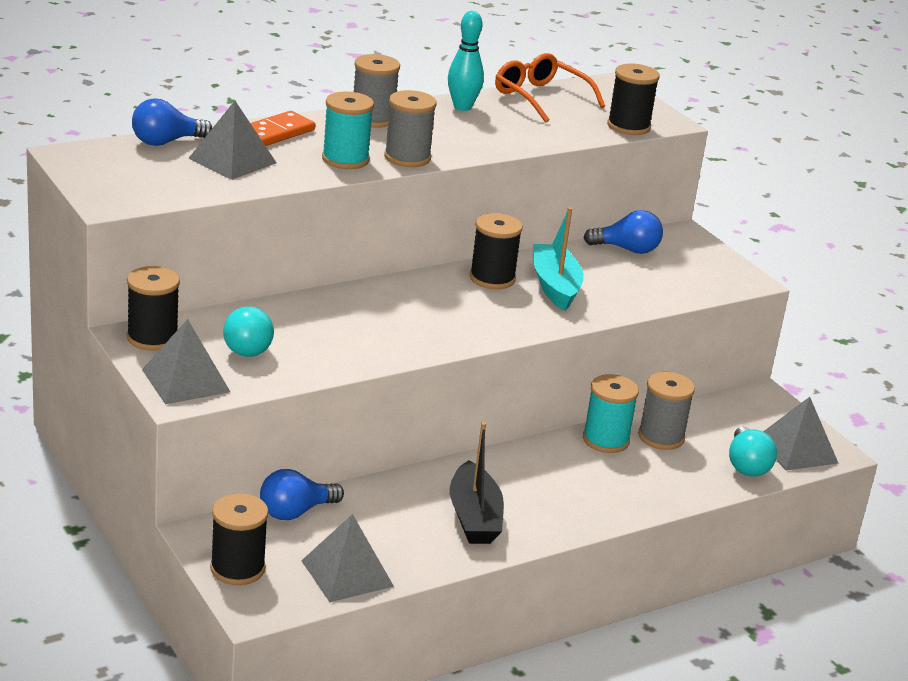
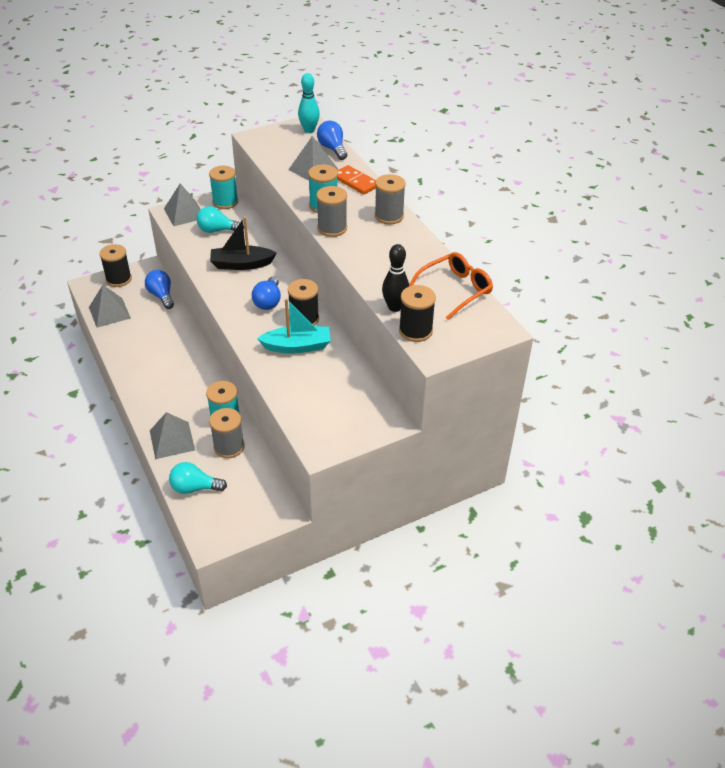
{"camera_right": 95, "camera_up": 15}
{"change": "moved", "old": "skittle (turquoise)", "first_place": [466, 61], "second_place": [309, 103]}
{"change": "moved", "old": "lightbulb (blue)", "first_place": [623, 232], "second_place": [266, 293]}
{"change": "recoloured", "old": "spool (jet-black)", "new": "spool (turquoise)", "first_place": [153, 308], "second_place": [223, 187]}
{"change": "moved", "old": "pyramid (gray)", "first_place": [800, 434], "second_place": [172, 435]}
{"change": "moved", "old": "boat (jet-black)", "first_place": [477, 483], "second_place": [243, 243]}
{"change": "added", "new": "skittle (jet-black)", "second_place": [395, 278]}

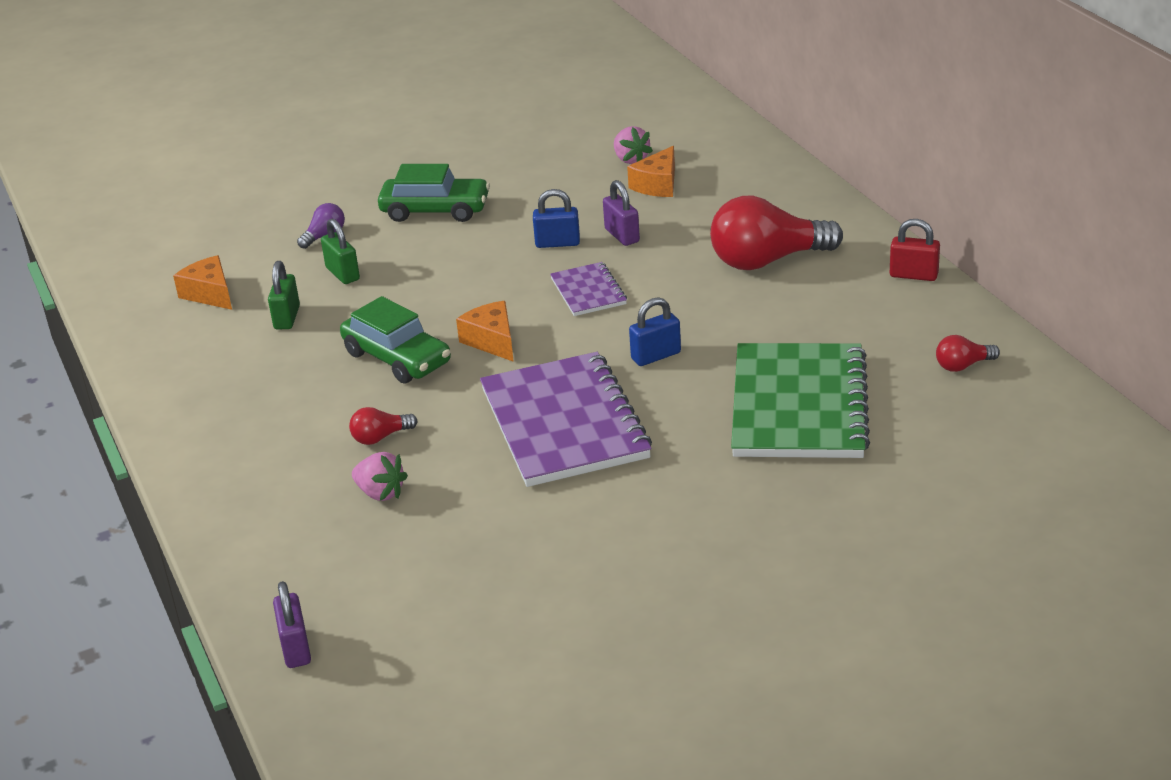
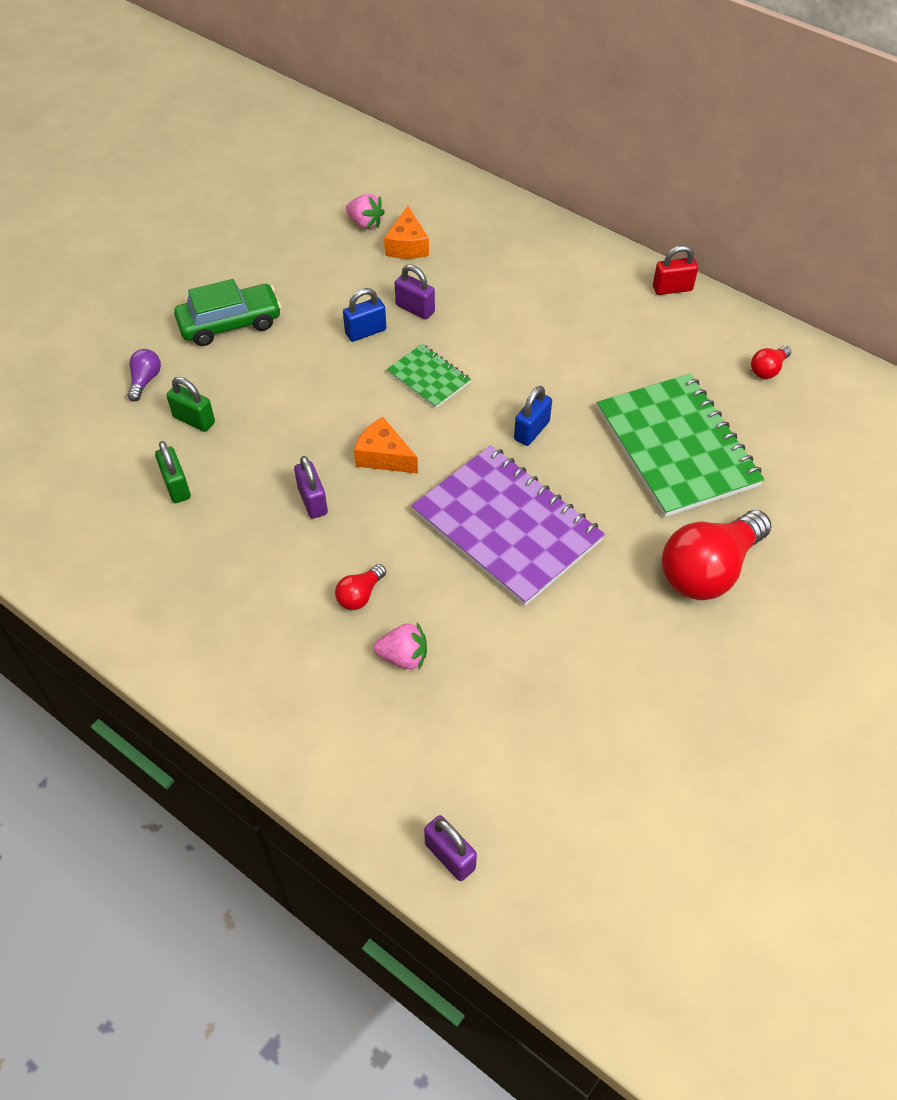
{"camera_right": -30, "camera_up": 20}
{"change": "moved", "old": "lightbulb (scarlet)", "first_place": [776, 233], "second_place": [716, 555]}
{"change": "removed", "old": "cheese (orange-coloured)", "first_place": [202, 282]}
{"change": "recoloured", "old": "notepad (violet)", "new": "notepad (green)", "first_place": [588, 289], "second_place": [429, 376]}
{"change": "replaced", "old": "car (green)", "new": "padlock (violet)", "first_place": [395, 340], "second_place": [311, 487]}

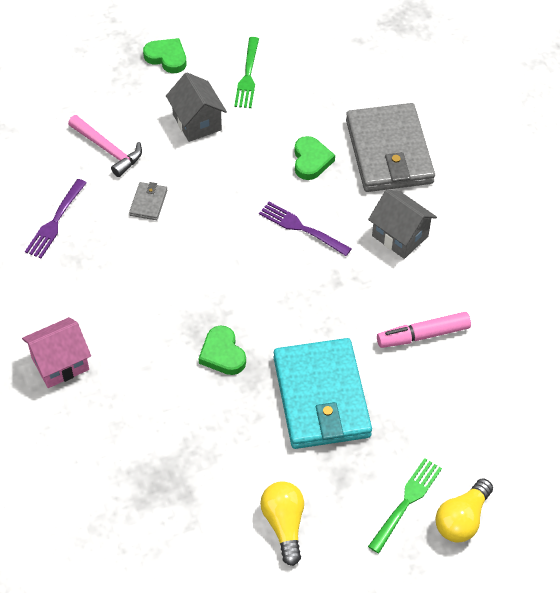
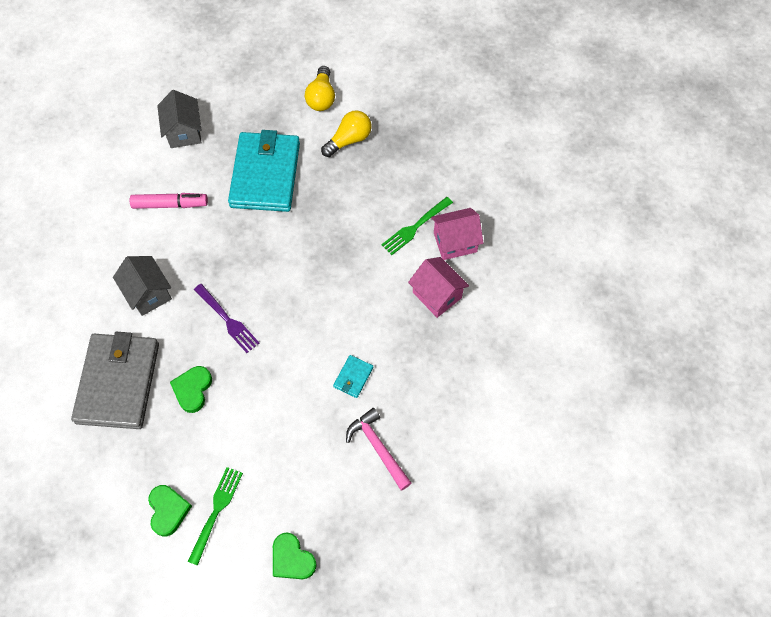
{"camera_right": -165, "camera_up": 10}
{"change": "moved", "old": "cottage (gray)", "first_place": [196, 107], "second_place": [179, 119]}
{"change": "removed", "old": "table fork (violet)", "first_place": [55, 218]}
{"change": "recoloured", "old": "billfold (gray)", "new": "billfold (turquoise)", "first_place": [148, 201], "second_place": [353, 376]}
{"change": "moved", "old": "heart (green)", "first_place": [222, 350], "second_place": [170, 510]}
{"change": "moved", "old": "table fork (green)", "first_place": [405, 505], "second_place": [417, 226]}
{"change": "moved", "old": "lightbulb (golden)", "first_place": [464, 510], "second_place": [346, 134]}
{"change": "added", "new": "cottage (pink)", "second_place": [438, 287]}

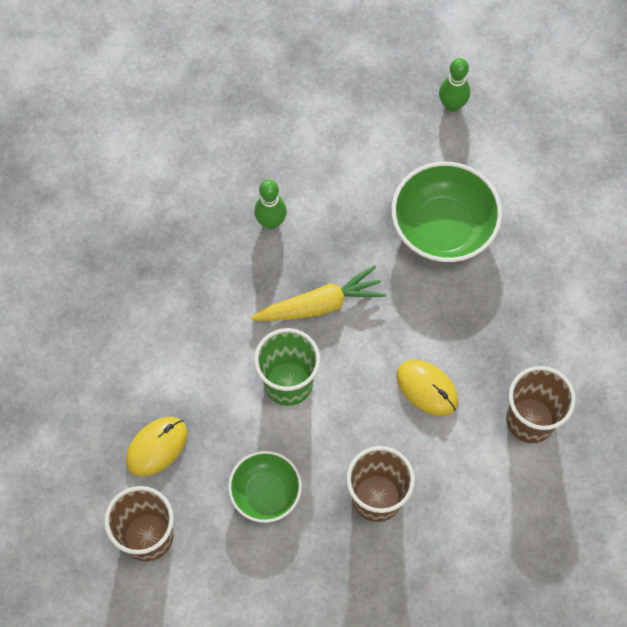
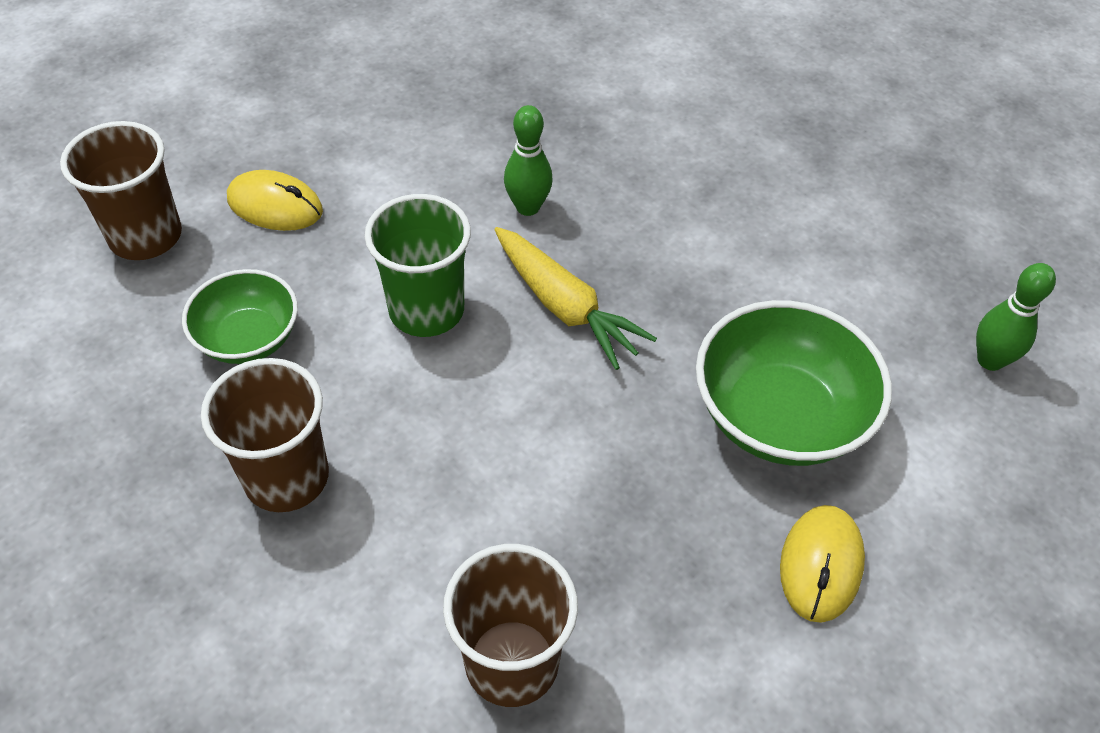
{"camera_right": 65, "camera_up": -15}
{"change": "moved", "old": "skittle (green)", "first_place": [270, 204], "second_place": [528, 160]}
{"change": "moved", "old": "PC mouse (golden)", "first_place": [427, 388], "second_place": [822, 564]}

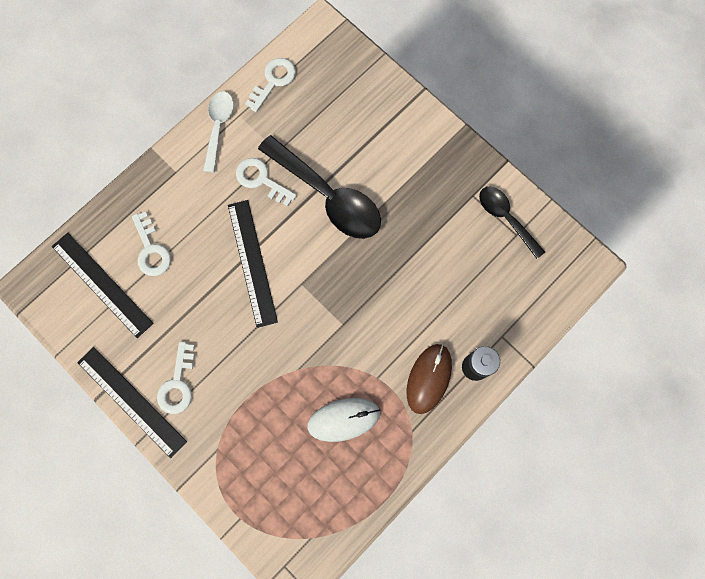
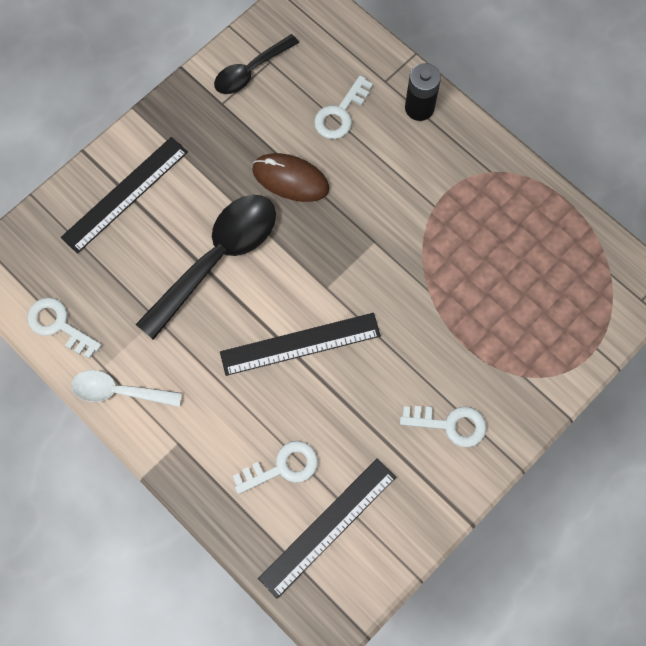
{"camera_right": -90, "camera_up": -5}
{"change": "moved", "old": "key (snow-white)", "first_place": [266, 182], "second_place": [343, 107]}
{"change": "moved", "old": "PC mouse (dark brown)", "first_place": [429, 379], "second_place": [290, 177]}
{"change": "moved", "old": "straightedge (jet-black)", "first_place": [132, 402], "second_place": [124, 195]}
{"change": "removed", "old": "PC mouse (snow-white)", "first_place": [343, 420]}

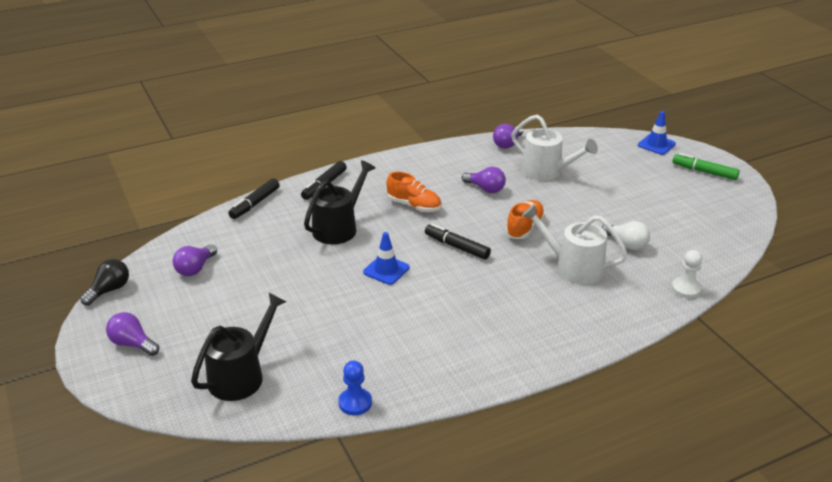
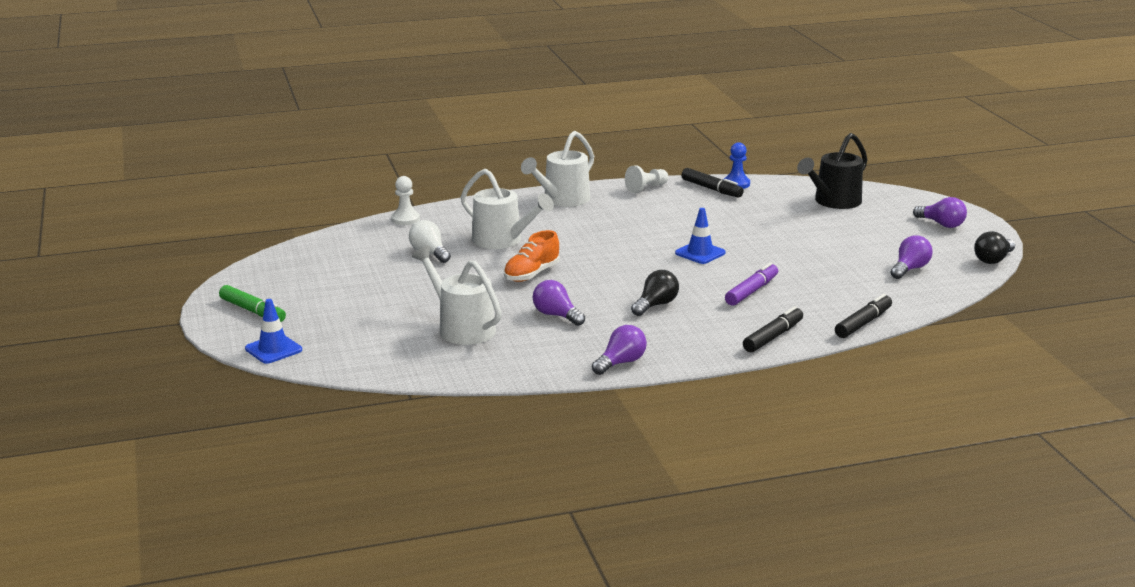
{"camera_right": -170, "camera_up": -10}
{"change": "moved", "old": "lightbulb (violet)", "first_place": [508, 136], "second_place": [619, 350]}
{"change": "replaced", "old": "sprinkling can (jet-black)", "new": "marker (violet)", "first_place": [340, 202], "second_place": [751, 284]}
{"change": "replaced", "old": "lace-up shoe (orange-coloured)", "new": "lightbulb (jet-black)", "first_place": [413, 192], "second_place": [655, 293]}
{"change": "moved", "old": "marker (jet-black)", "first_place": [458, 241], "second_place": [712, 182]}
{"change": "added", "new": "sprinkling can (snow-white)", "second_place": [557, 169]}
{"change": "added", "new": "chess pawn (snow-white)", "second_place": [647, 179]}

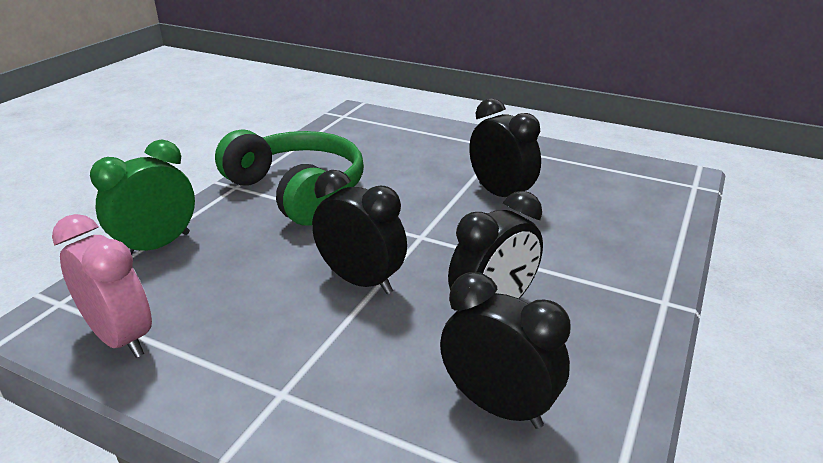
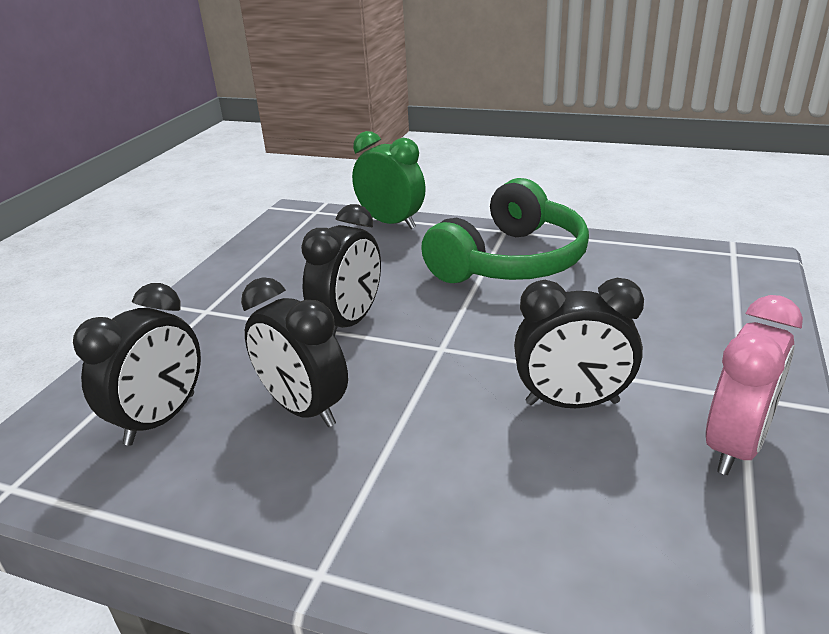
{"camera_right": 85, "camera_up": 0}
{"change": "turned", "old": "alarm clock (jet-black)", "first_place": [505, 147], "second_place": [579, 343], "degrees": 45}
{"change": "moved", "old": "alarm clock (pink)", "first_place": [102, 286], "second_place": [754, 385]}

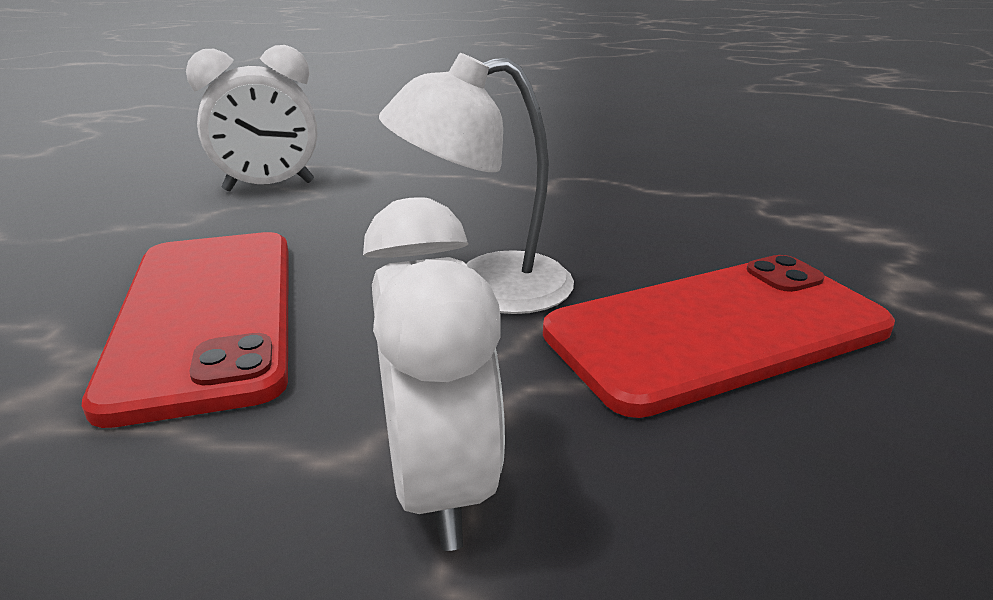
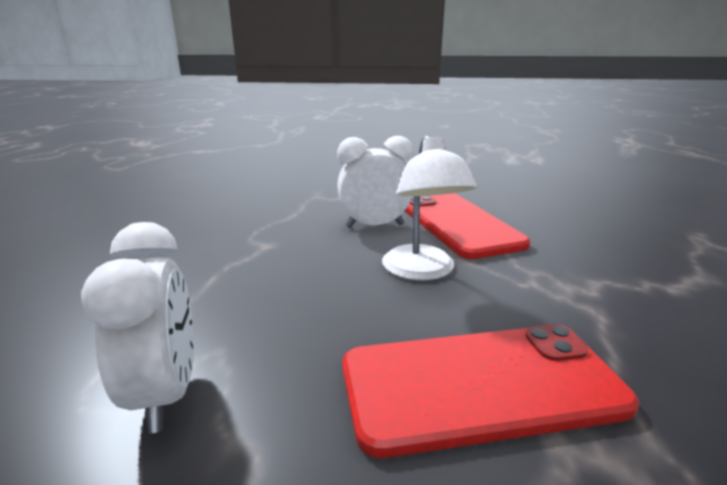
{"camera_right": -85, "camera_up": -5}
{"change": "moved", "old": "alarm clock (snow-white)", "first_place": [434, 374], "second_place": [375, 182]}

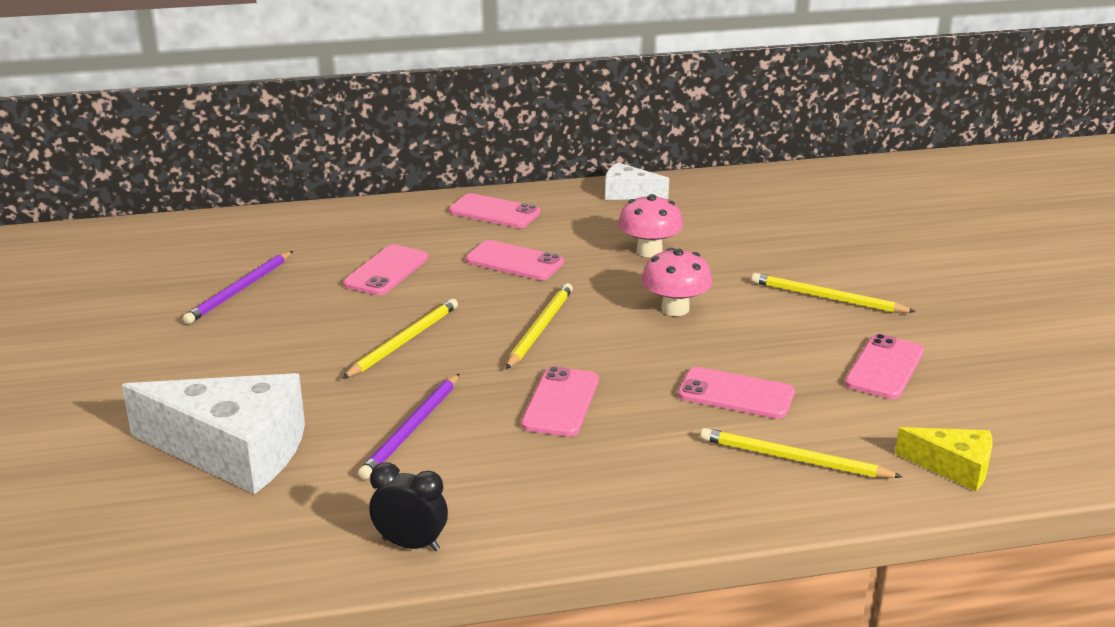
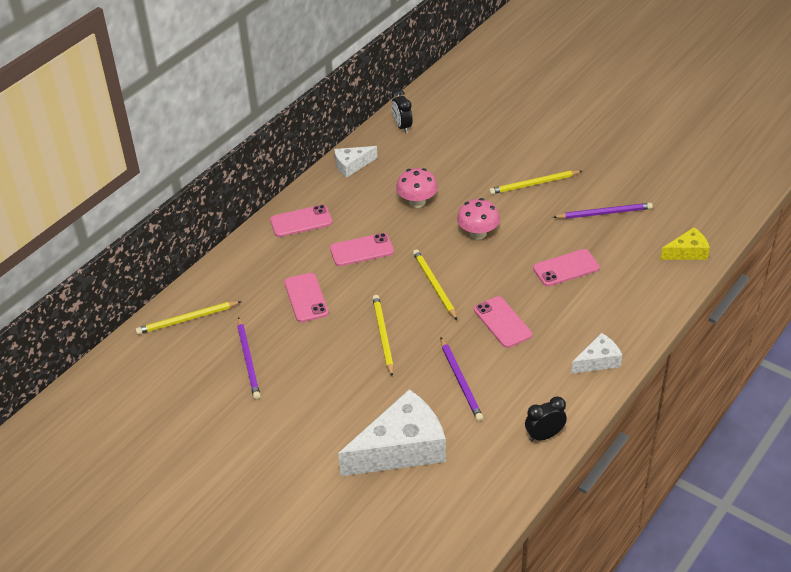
{"camera_right": -40, "camera_up": 15}
{"change": "replaced", "old": "smartphone (pink)", "new": "wooden pencil (violet)", "first_place": [884, 366], "second_place": [603, 211]}
{"change": "moved", "old": "wooden pencil (golden)", "first_place": [801, 453], "second_place": [188, 317]}
{"change": "added", "new": "alarm clock (jet-black)", "second_place": [402, 111]}
{"change": "added", "new": "cheese (snow-white)", "second_place": [596, 353]}

